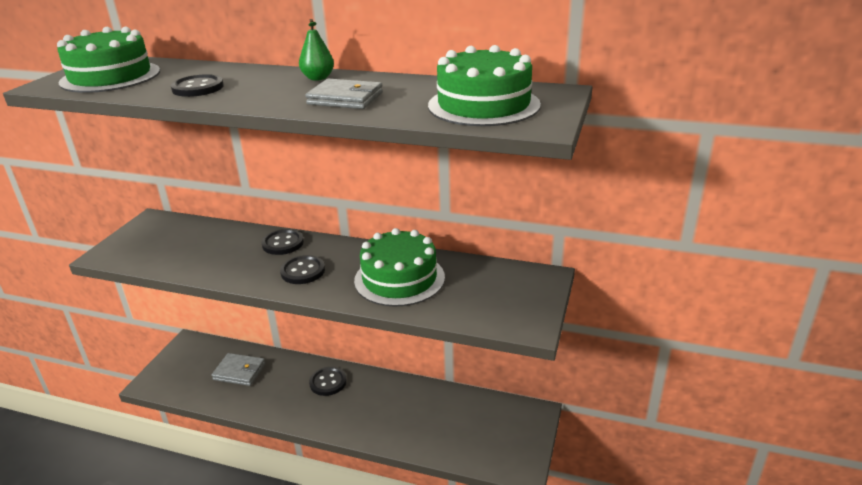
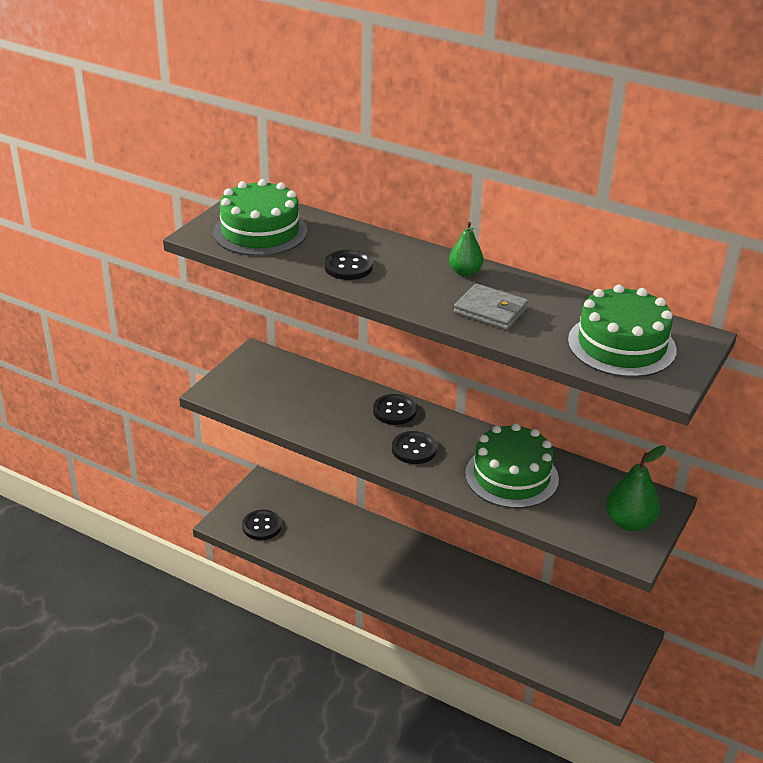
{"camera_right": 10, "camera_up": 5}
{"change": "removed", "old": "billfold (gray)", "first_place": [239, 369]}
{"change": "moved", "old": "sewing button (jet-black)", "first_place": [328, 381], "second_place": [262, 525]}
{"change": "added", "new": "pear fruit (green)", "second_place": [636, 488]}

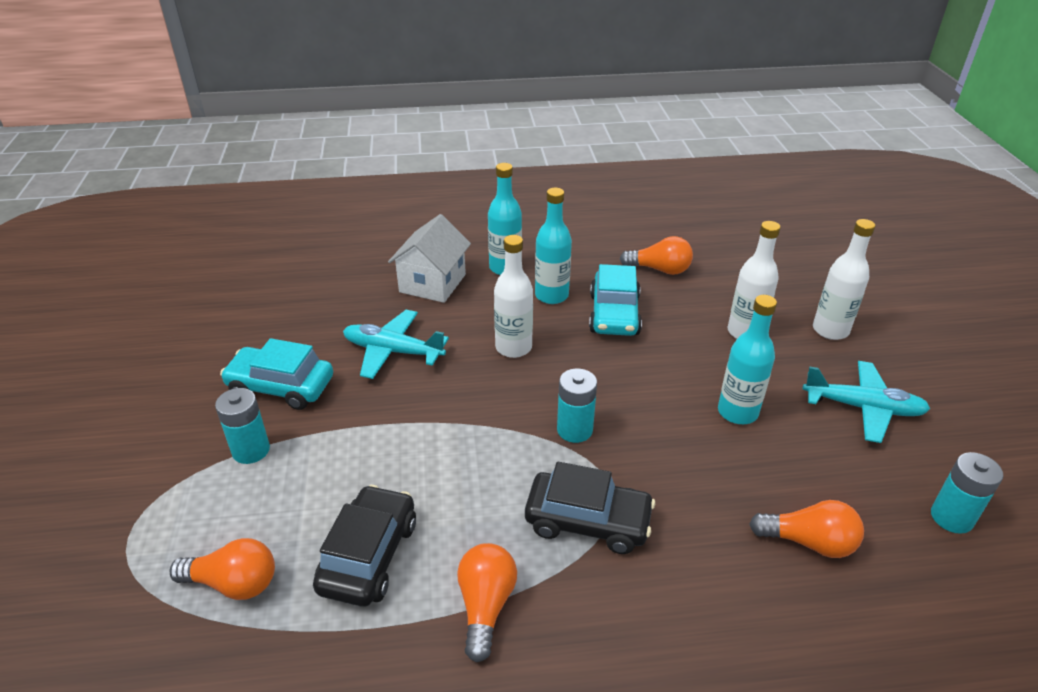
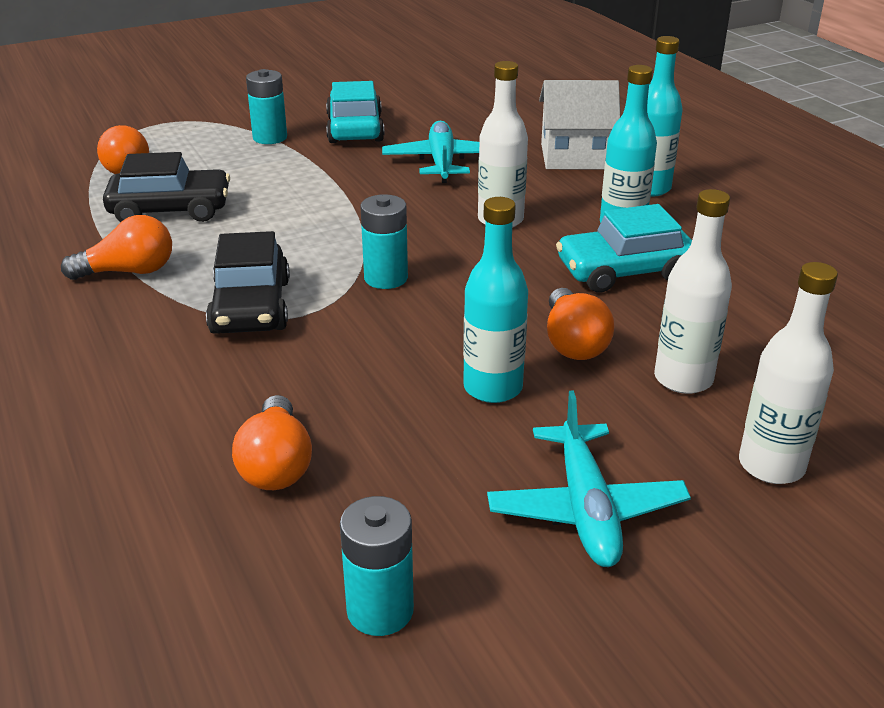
{"camera_right": 70, "camera_up": -5}
{"change": "moved", "old": "lightbulb (orange-coloured)", "first_place": [656, 255], "second_place": [581, 324]}

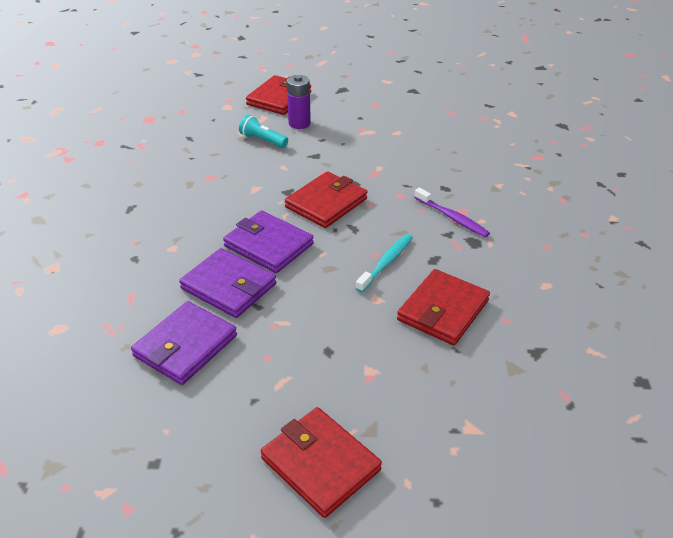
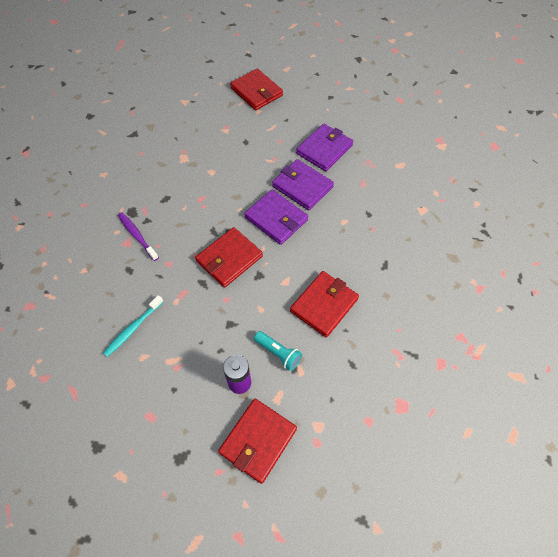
{"camera_right": -175, "camera_up": 20}
{"change": "moved", "old": "toothbrush (turquoise)", "first_place": [384, 263], "second_place": [133, 326]}
{"change": "moved", "old": "billfold (scarlet)", "first_place": [443, 307], "second_place": [324, 304]}

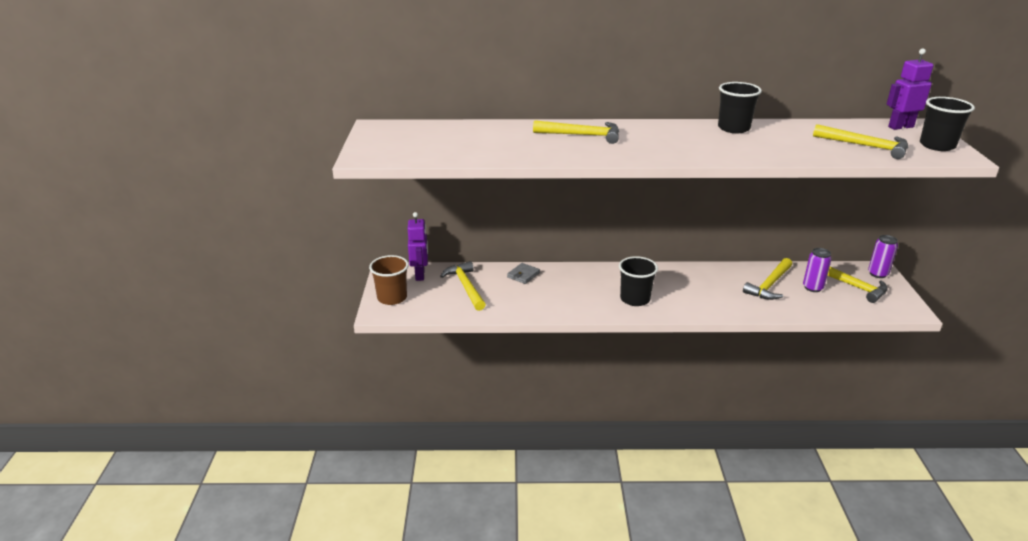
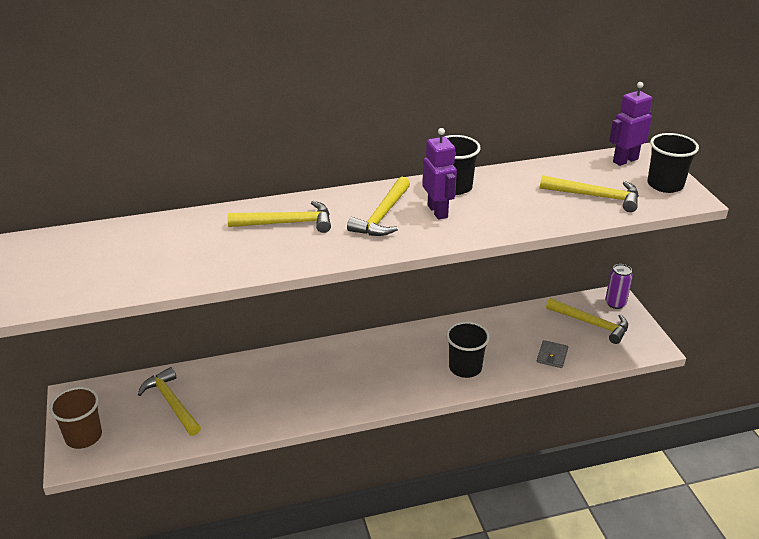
{"camera_right": -15, "camera_up": 5}
{"change": "moved", "old": "toy robot (violet)", "first_place": [418, 246], "second_place": [439, 174]}
{"change": "removed", "old": "soda can (violet)", "first_place": [817, 270]}
{"change": "moved", "old": "cup (jet-black)", "first_place": [638, 281], "second_place": [468, 350]}
{"change": "moved", "old": "carpenter's hammer (golden)", "first_place": [767, 279], "second_place": [378, 206]}
{"change": "moved", "old": "billfold (gray)", "first_place": [523, 273], "second_place": [552, 354]}

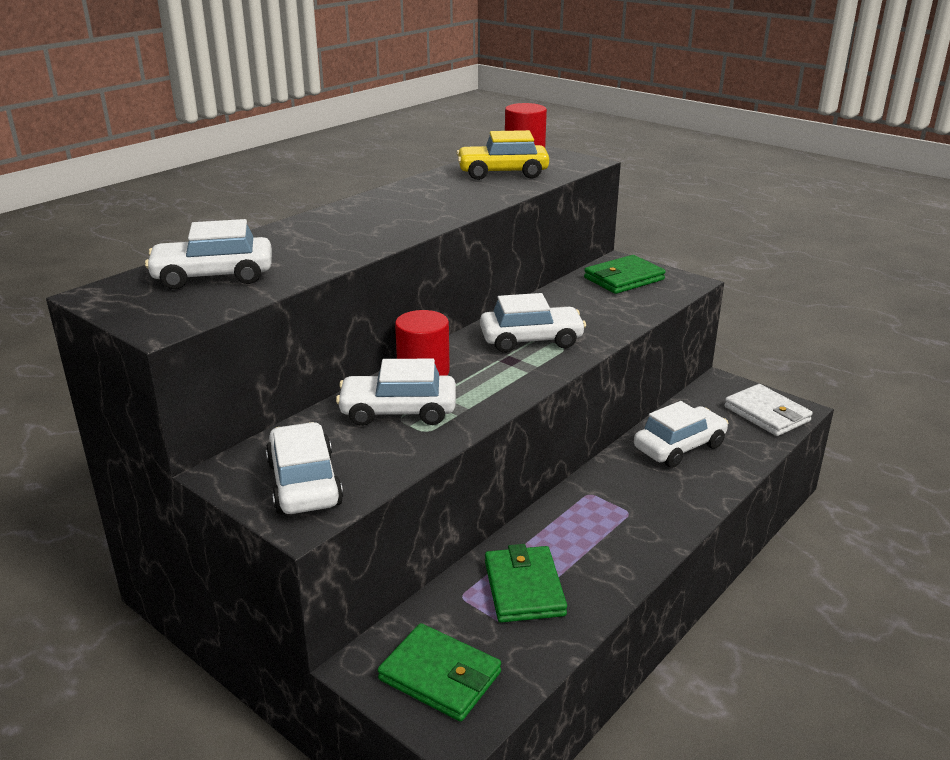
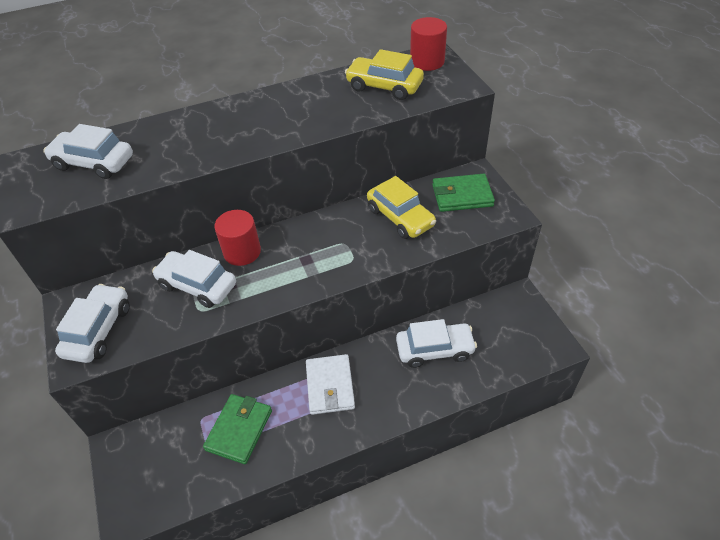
{"camera_right": 30, "camera_up": 20}
{"change": "removed", "old": "car (snow-white)", "first_place": [533, 323]}
{"change": "moved", "old": "billfold (snow-white)", "first_place": [768, 410], "second_place": [330, 384]}
{"change": "removed", "old": "billfold (green)", "first_place": [439, 672]}
{"change": "added", "new": "car (golden)", "second_place": [401, 207]}

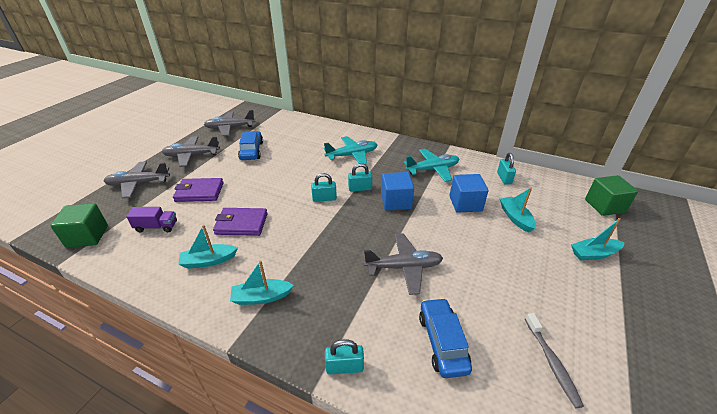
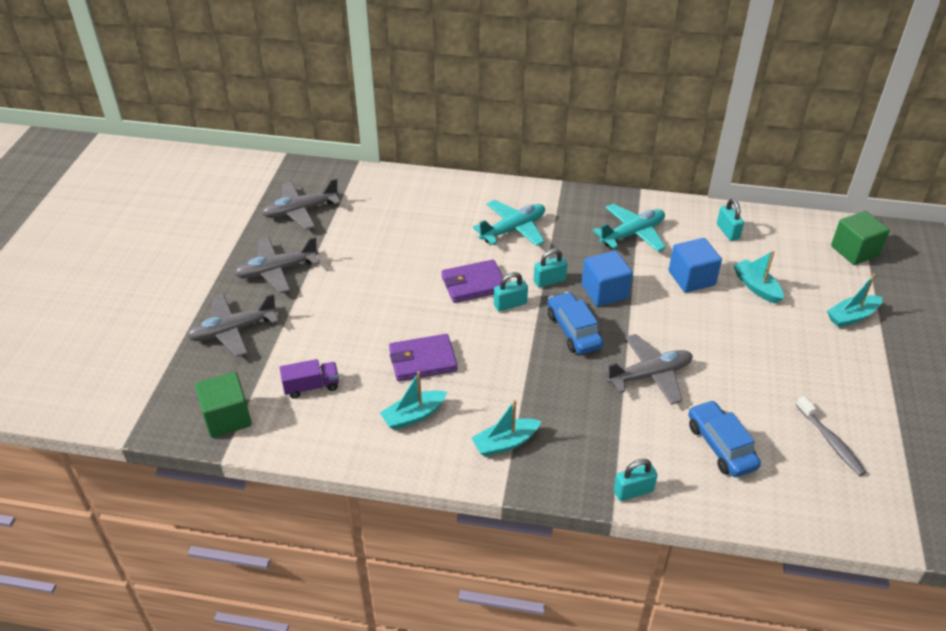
{"camera_right": -15, "camera_up": 5}
{"change": "moved", "old": "car (blue)", "first_place": [250, 145], "second_place": [575, 323]}
{"change": "moved", "old": "billfold (violet)", "first_place": [198, 190], "second_place": [473, 281]}

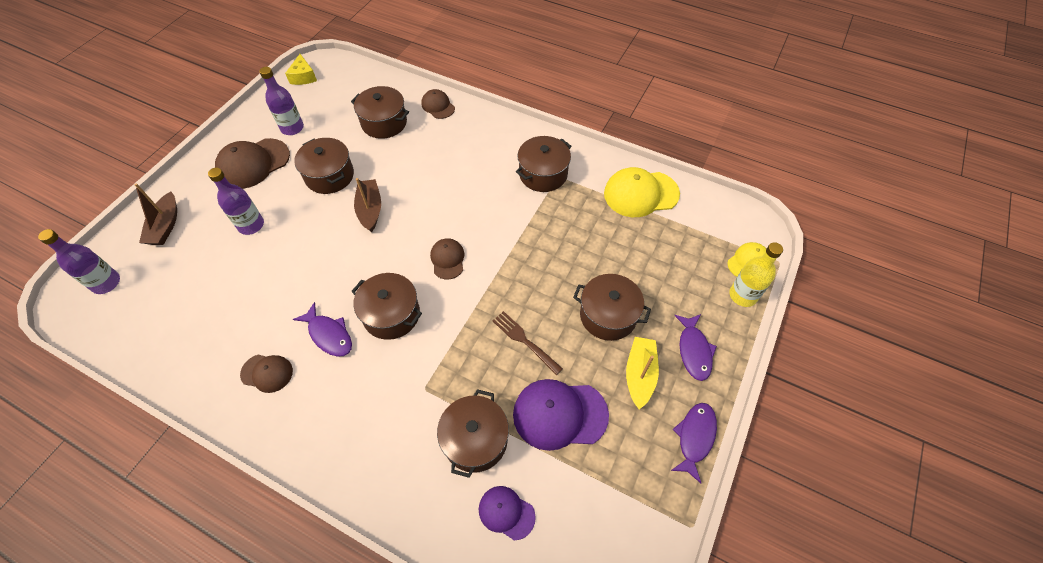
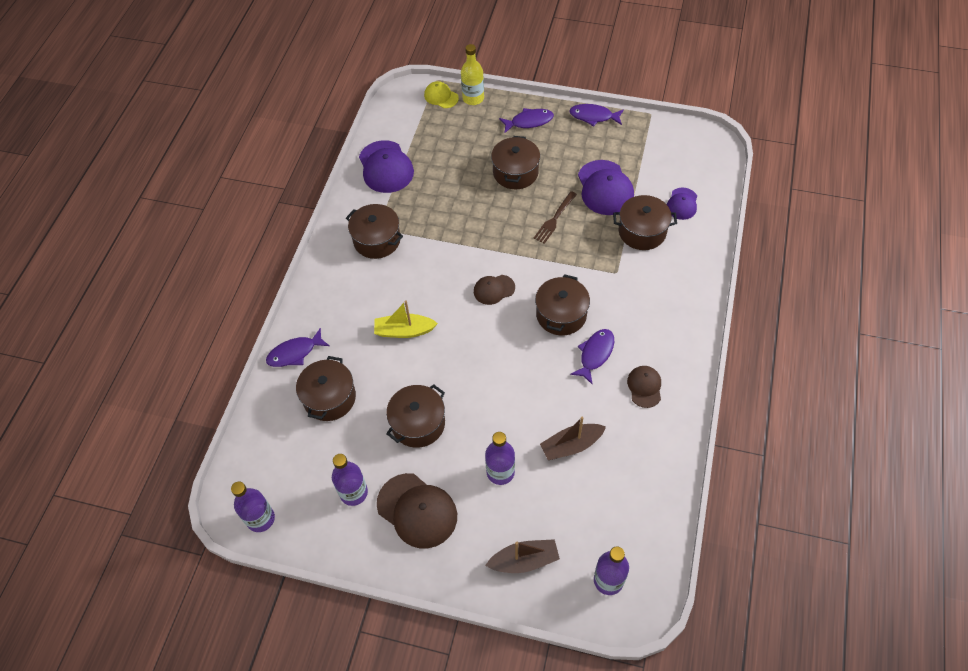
{"camera_right": -100, "camera_up": 0}
{"change": "replaced", "old": "cheese (golden)", "new": "flask (violet)", "first_place": [301, 69], "second_place": [253, 506]}
{"change": "replaced", "old": "cap (dark brown)", "new": "fish (violet)", "first_place": [438, 104], "second_place": [297, 347]}
{"change": "recoloured", "old": "cap (golden)", "new": "cap (violet)", "first_place": [642, 192], "second_place": [386, 166]}
{"change": "moved", "old": "boat (dark brown)", "first_place": [367, 205], "second_place": [573, 438]}
{"change": "moved", "old": "boat (golden)", "first_place": [642, 373], "second_place": [406, 319]}

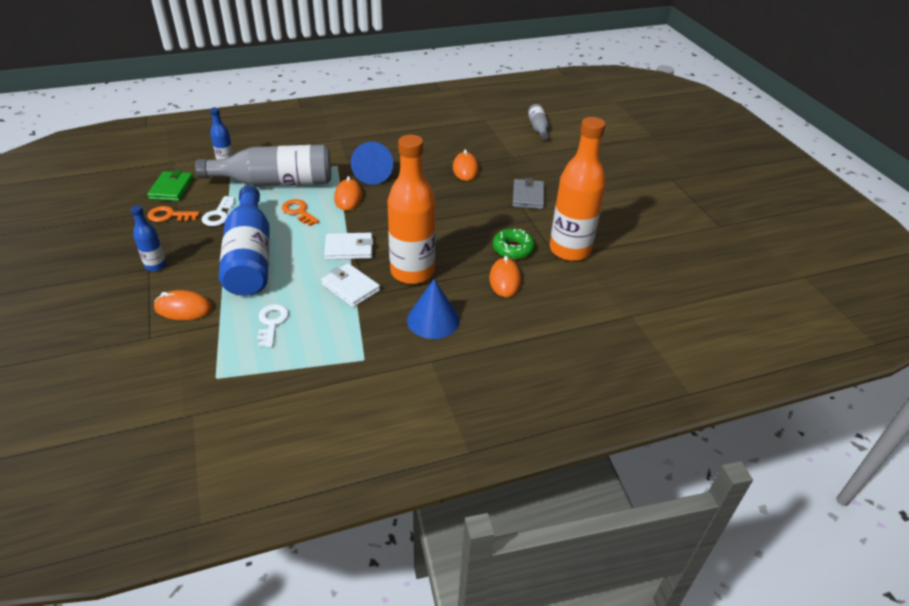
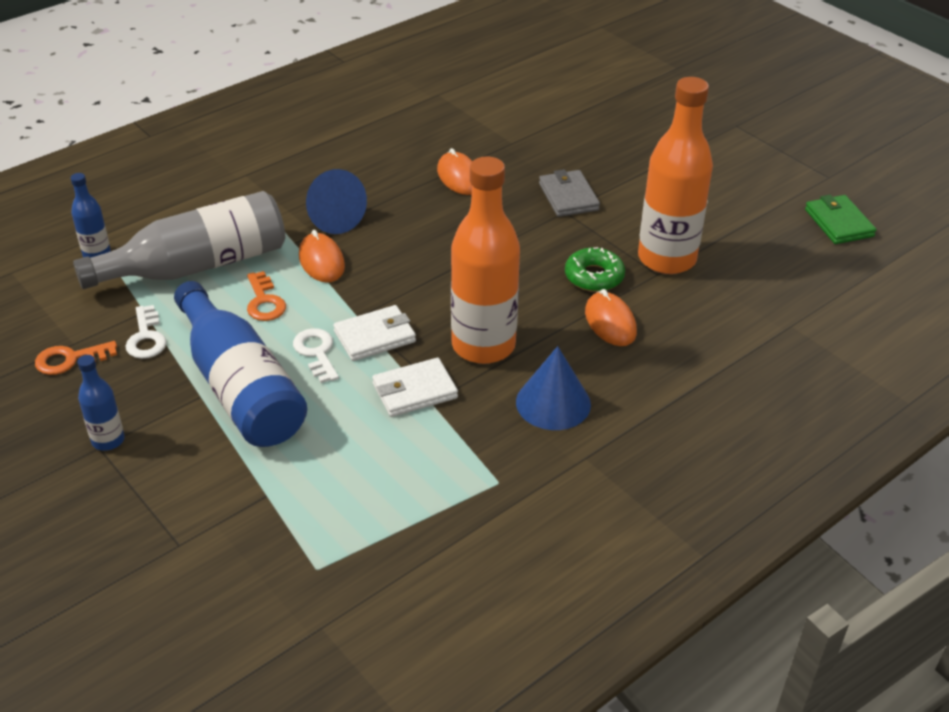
{"camera_right": -20, "camera_up": 0}
{"change": "removed", "old": "flask (gray)", "first_place": [538, 122]}
{"change": "moved", "old": "billfold (green)", "first_place": [170, 185], "second_place": [841, 219]}
{"change": "turned", "old": "key (orange-coloured)", "first_place": [301, 212], "second_place": [266, 296], "degrees": -135}
{"change": "turned", "old": "billfold (snow-white)", "first_place": [350, 285], "second_place": [415, 387], "degrees": -45}
{"change": "removed", "old": "PC mouse (orange-coloured)", "first_place": [183, 305]}
{"change": "moved", "old": "key (snow-white)", "first_place": [273, 325], "second_place": [316, 355]}

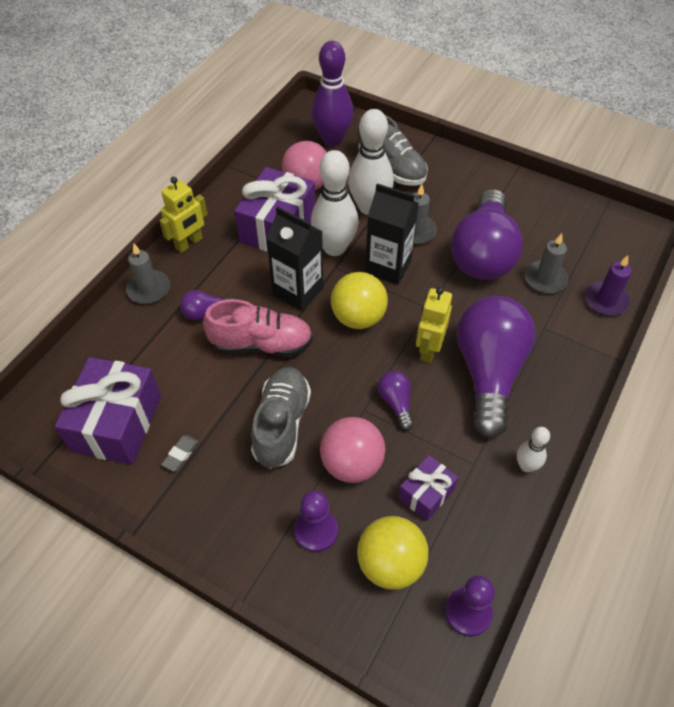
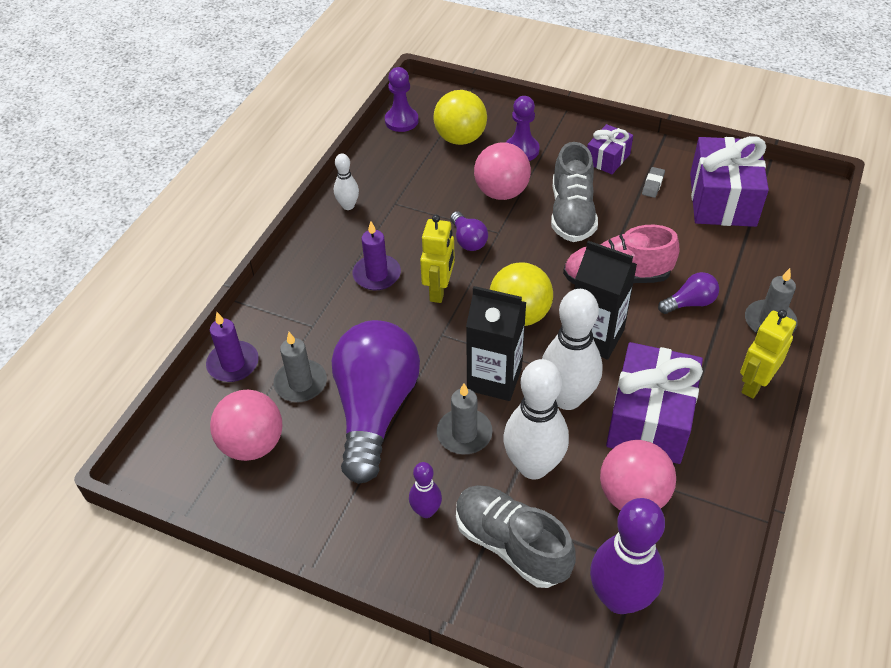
{"camera_right": 175, "camera_up": -5}
{"change": "replaced", "old": "lightbulb (violet)", "new": "wax candle (violet)", "first_place": [496, 367], "second_place": [376, 255]}
{"change": "moved", "old": "present (violet)", "first_place": [428, 488], "second_place": [610, 149]}
{"change": "added", "new": "ball (pink)", "second_place": [246, 425]}
{"change": "added", "new": "skittle (violet)", "second_place": [425, 490]}

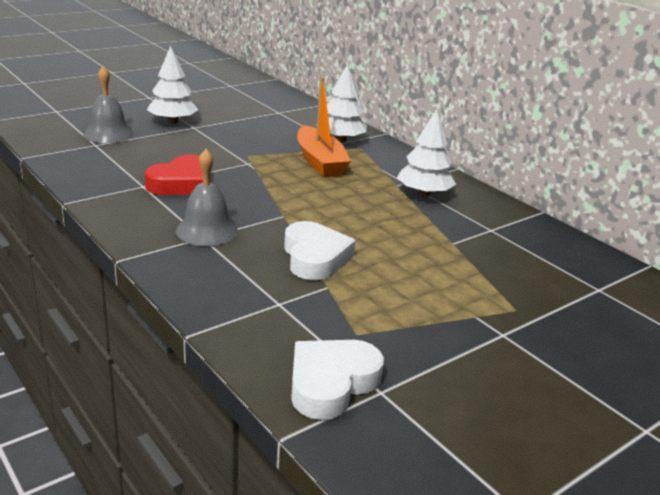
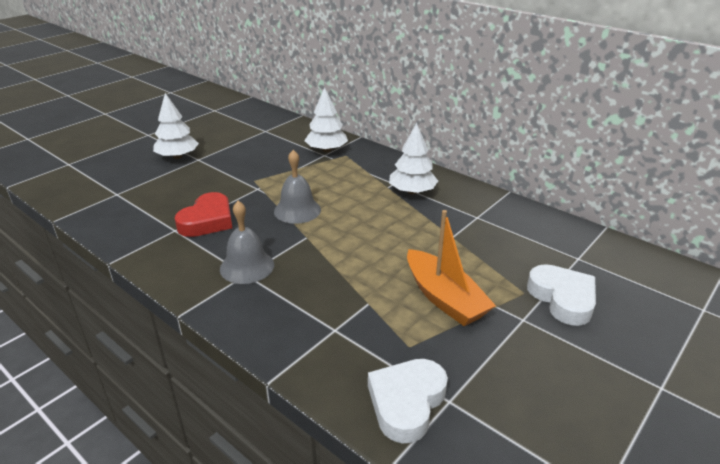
{"camera_right": -10, "camera_up": 5}
{"change": "moved", "old": "bell (gray)", "first_place": [108, 104], "second_place": [297, 187]}
{"change": "moved", "old": "boat (orange-coloured)", "first_place": [324, 127], "second_place": [451, 268]}
{"change": "moved", "old": "heart (snow-white)", "first_place": [320, 250], "second_place": [561, 295]}

